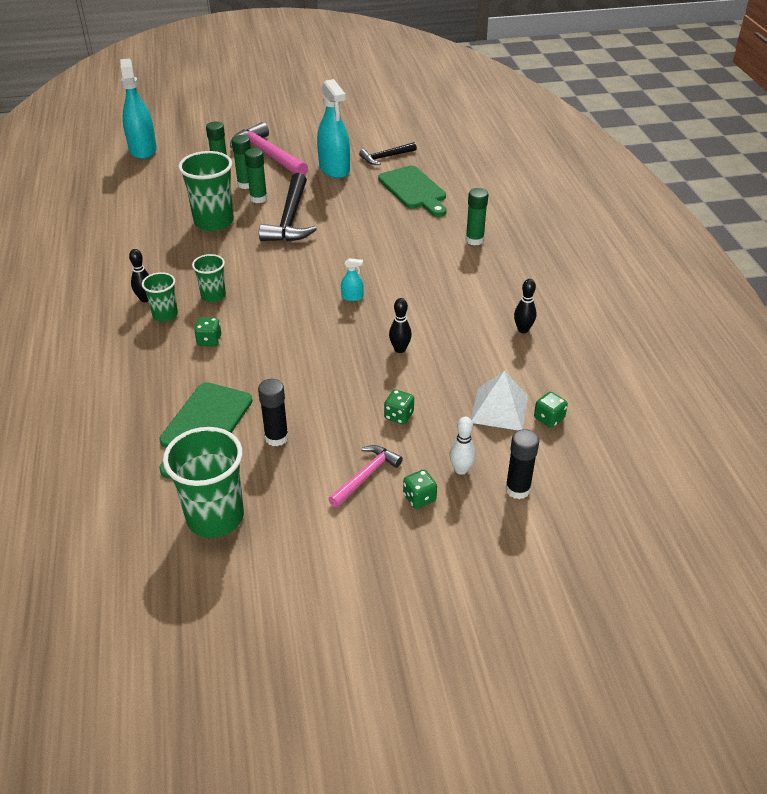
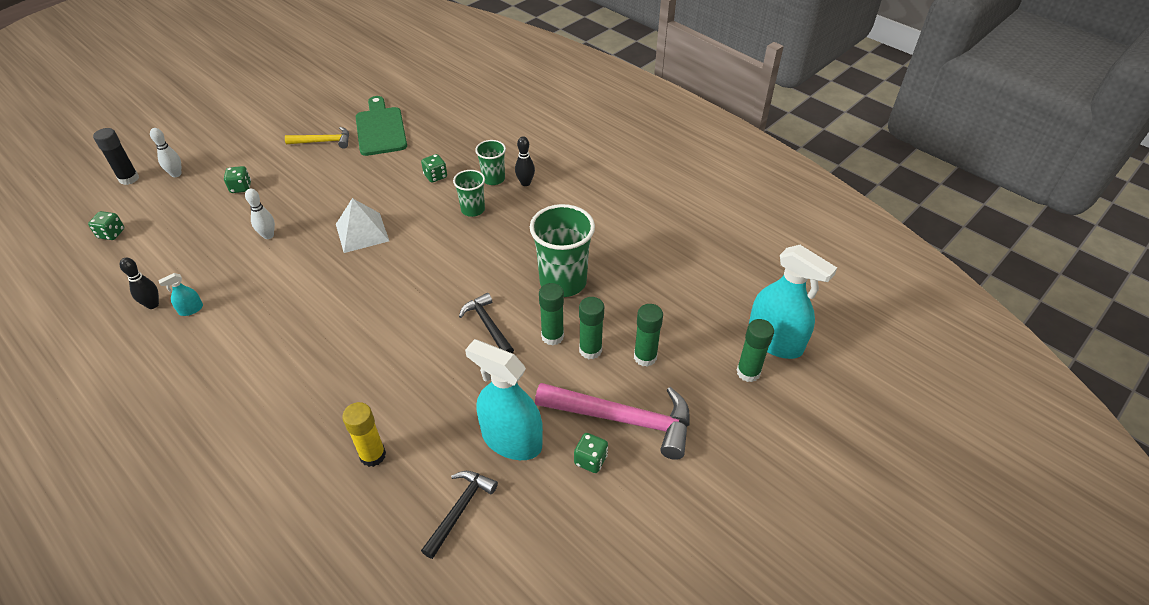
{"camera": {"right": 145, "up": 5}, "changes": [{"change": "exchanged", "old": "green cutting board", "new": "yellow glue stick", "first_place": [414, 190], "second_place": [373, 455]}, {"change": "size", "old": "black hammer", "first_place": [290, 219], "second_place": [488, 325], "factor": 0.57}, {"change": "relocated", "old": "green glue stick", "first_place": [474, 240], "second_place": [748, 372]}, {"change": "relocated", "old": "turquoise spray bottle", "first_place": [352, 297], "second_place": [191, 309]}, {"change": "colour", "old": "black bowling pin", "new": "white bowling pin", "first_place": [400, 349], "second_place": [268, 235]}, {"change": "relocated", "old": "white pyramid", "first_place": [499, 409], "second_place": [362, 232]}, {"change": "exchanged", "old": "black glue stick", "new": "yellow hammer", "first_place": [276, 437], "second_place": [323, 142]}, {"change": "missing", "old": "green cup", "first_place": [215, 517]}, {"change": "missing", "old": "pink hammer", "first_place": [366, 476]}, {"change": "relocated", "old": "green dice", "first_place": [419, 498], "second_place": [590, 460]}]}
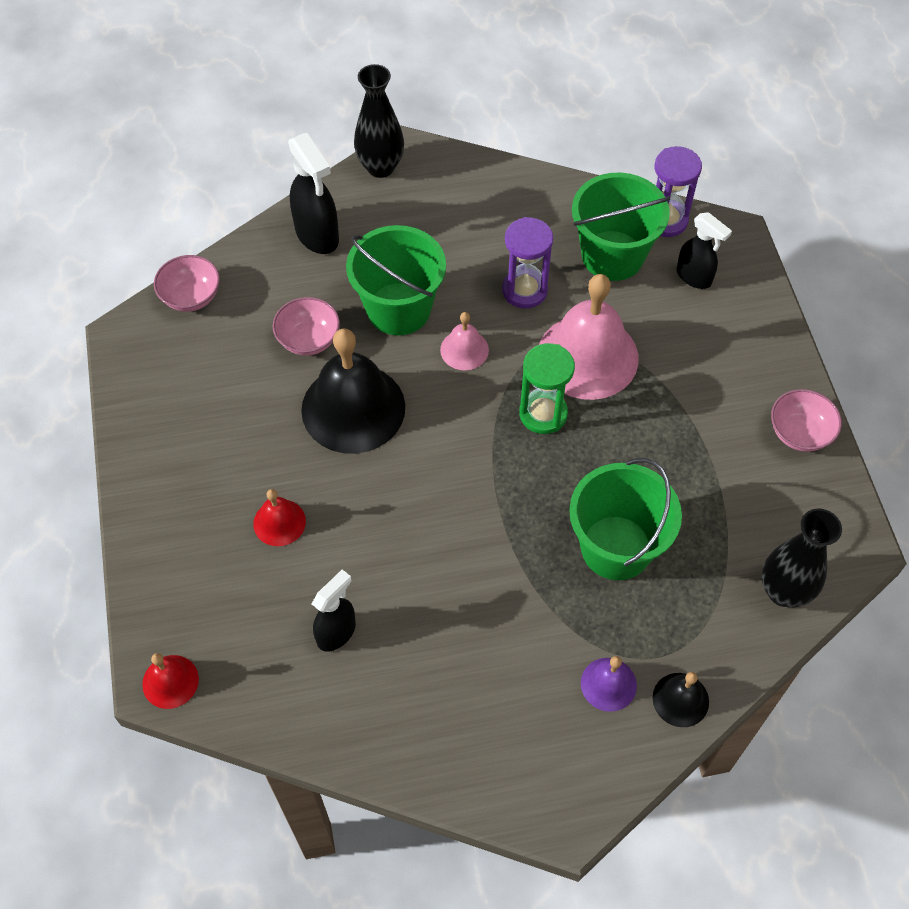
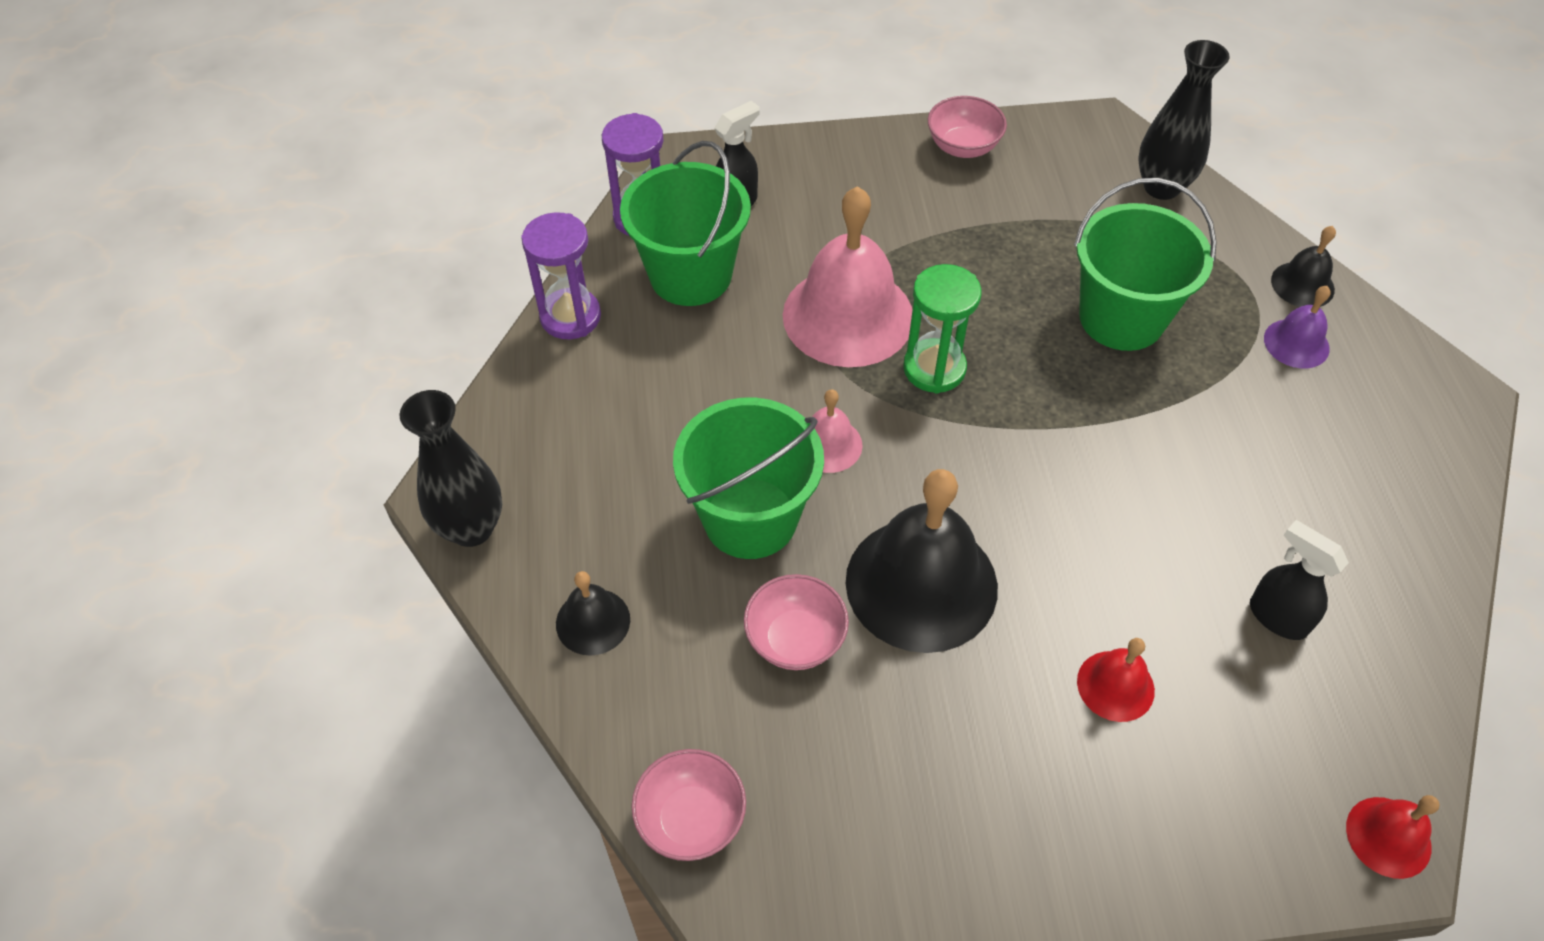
{"camera": {"right": -85, "up": -5}, "changes": [{"change": "exchanged", "old": "black spray bottle", "new": "black bell", "first_place": [317, 235], "second_place": [593, 621]}, {"change": "relocated", "old": "purple hourglass", "first_place": [524, 290], "second_place": [570, 317]}]}
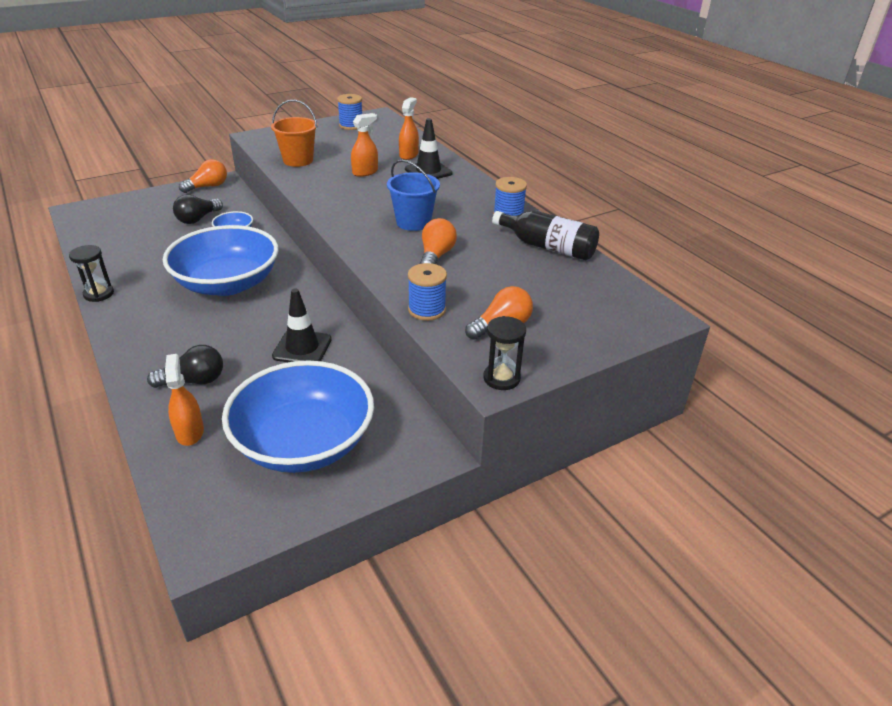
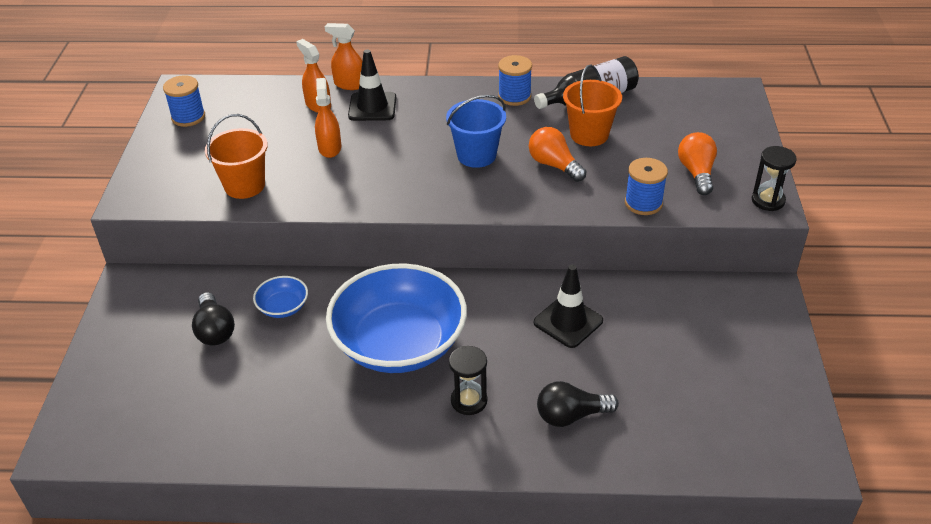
{"camera": {"right": -55, "up": 5}, "changes": [{"change": "missing", "old": "orange light bulb", "first_place": [208, 187]}, {"change": "relocated", "old": "black hourglass", "first_place": [99, 294], "second_place": [469, 401]}, {"change": "spun", "old": "black light bulb", "first_place": [194, 381], "second_place": [571, 415], "degrees": -120}, {"change": "relocated", "old": "orange spray bottle", "first_place": [190, 432], "second_place": [349, 84]}, {"change": "missing", "old": "blue bowl", "first_place": [304, 443]}, {"change": "appeared", "new": "orange bucket", "second_place": [589, 135]}]}
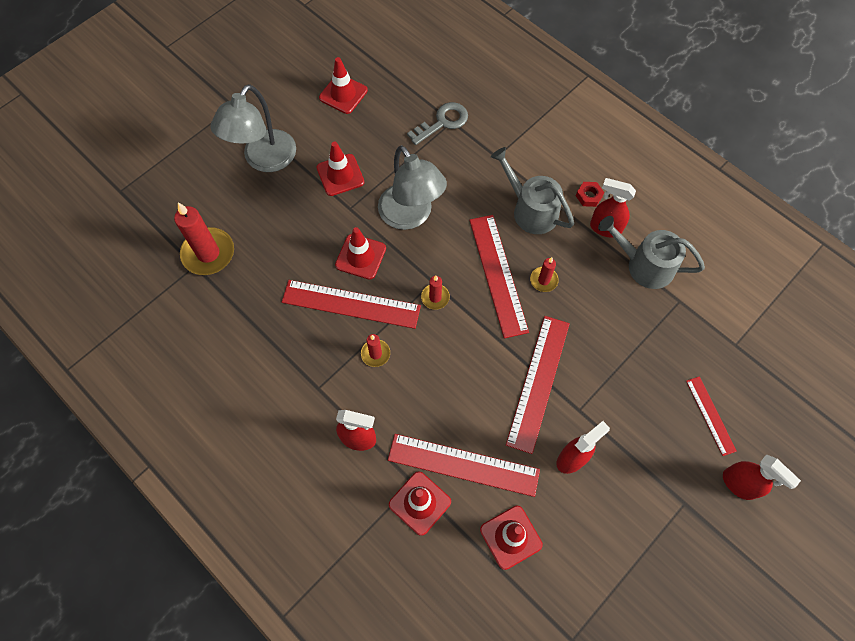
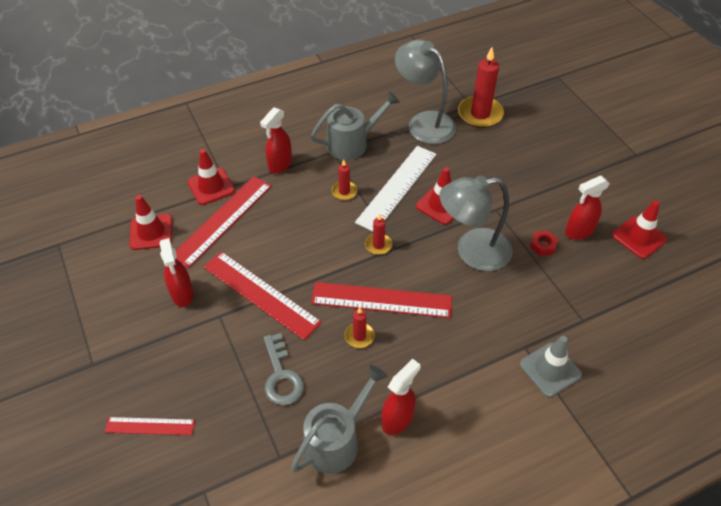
{"camera": {"right": 110, "up": -15}, "changes": [{"change": "relocated", "old": "grey lamp", "first_place": [264, 160], "second_place": [424, 122]}, {"change": "relocated", "old": "grey key", "first_place": [443, 122], "second_place": [281, 376]}, {"change": "missing", "old": "red traffic cone", "first_place": [340, 175]}, {"change": "relocated", "old": "grey watering can", "first_place": [531, 210], "second_place": [352, 143]}, {"change": "relocated", "old": "red nut", "first_place": [589, 196], "second_place": [543, 245]}, {"change": "colour", "old": "red ruler", "new": "white ruler", "first_place": [351, 304], "second_place": [397, 187]}, {"change": "relocated", "old": "red spray bottle", "first_place": [739, 484], "second_place": [578, 231]}, {"change": "appeared", "new": "grey traffic cone", "second_place": [550, 369]}]}
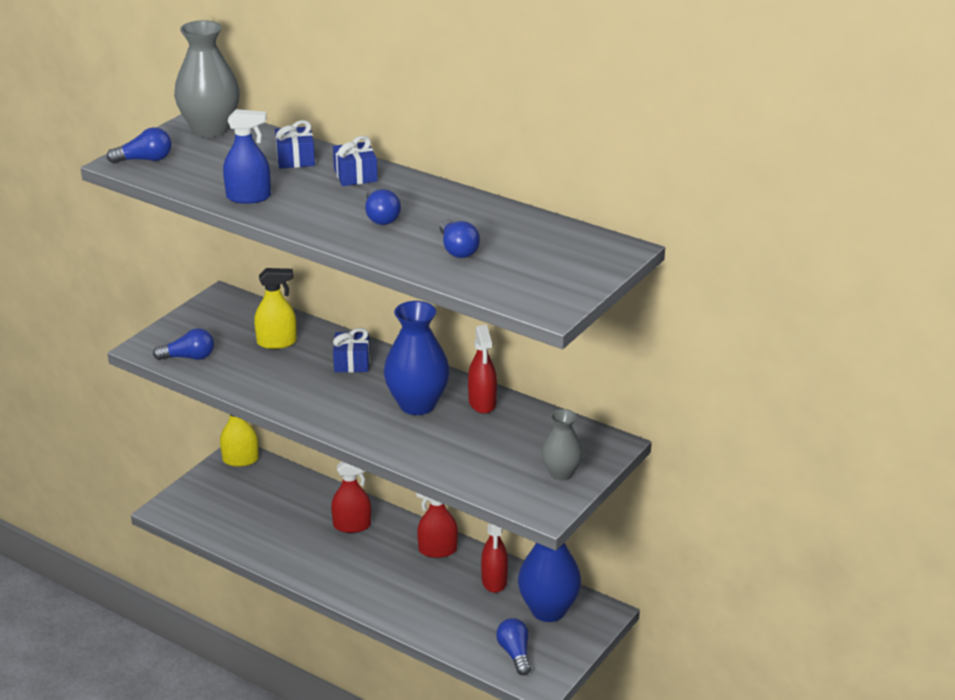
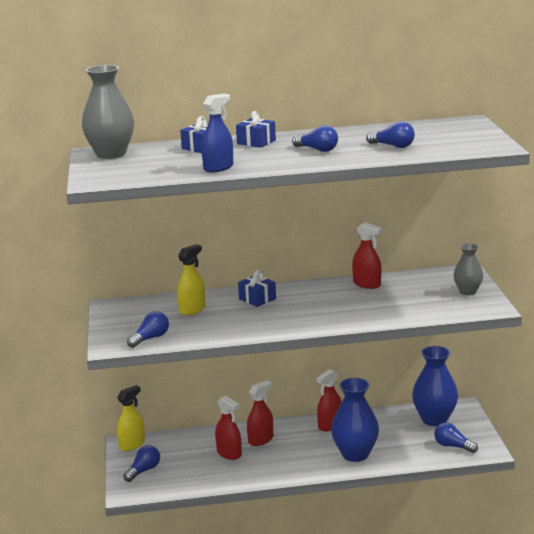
{"camera": {"right": -40, "up": -10}, "changes": [{"change": "relocated", "old": "blue light bulb", "first_place": [145, 160], "second_place": [143, 471]}, {"change": "relocated", "old": "blue vase", "first_place": [417, 404], "second_place": [355, 454]}, {"change": "relocated", "old": "red spray bottle", "first_place": [494, 581], "second_place": [229, 453]}]}
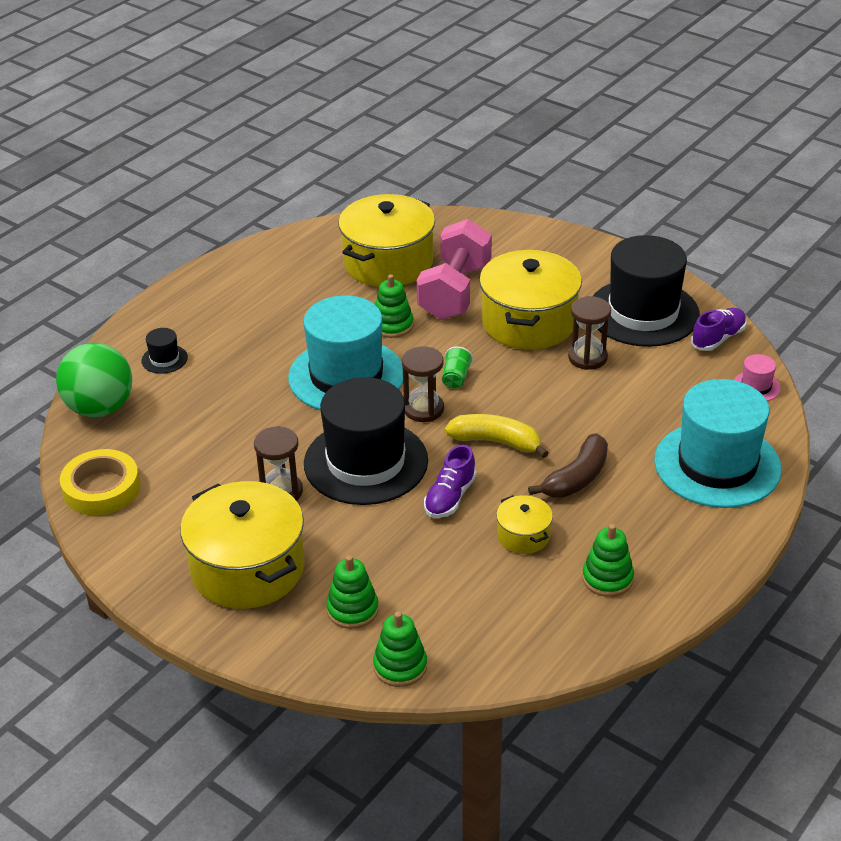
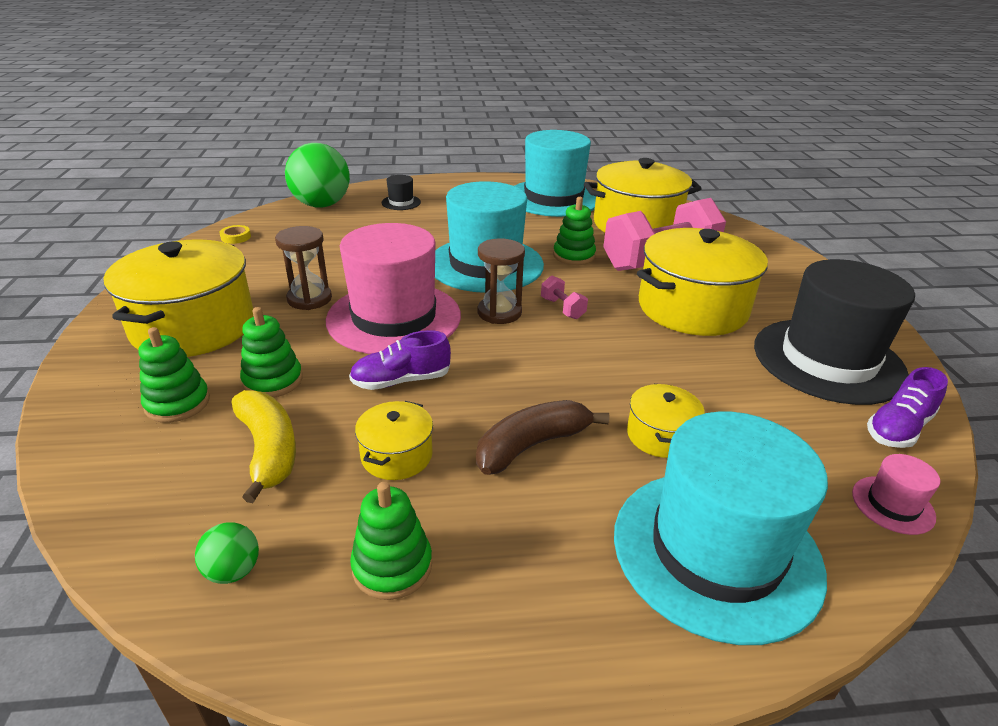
{"camera": {"right": 45, "up": -5}, "changes": [{"change": "missing", "old": "brown hourglass", "first_place": [587, 358]}, {"change": "spun", "old": "purple shoe", "first_place": [718, 338], "second_place": [898, 428], "degrees": 135}, {"change": "exchanged", "old": "green cup", "new": "pink dumbbell", "first_place": [456, 378], "second_place": [562, 308]}, {"change": "colour", "old": "black hat", "new": "pink hat", "first_place": [366, 462], "second_place": [394, 317]}, {"change": "relocated", "old": "yellow banana", "first_place": [497, 442], "second_place": [268, 450]}, {"change": "spun", "old": "brown banana", "first_place": [576, 478], "second_place": [532, 445], "degrees": 150}, {"change": "size", "old": "yellow tape", "first_place": [101, 488], "second_place": [236, 237], "factor": 0.43}, {"change": "relocated", "old": "green stacking toy", "first_place": [400, 666], "second_place": [273, 380]}, {"change": "appeared", "new": "turquoise hat", "second_place": [553, 198]}, {"change": "appeared", "new": "yellow pot", "second_place": [660, 435]}, {"change": "appeared", "new": "green ball", "second_place": [233, 571]}]}
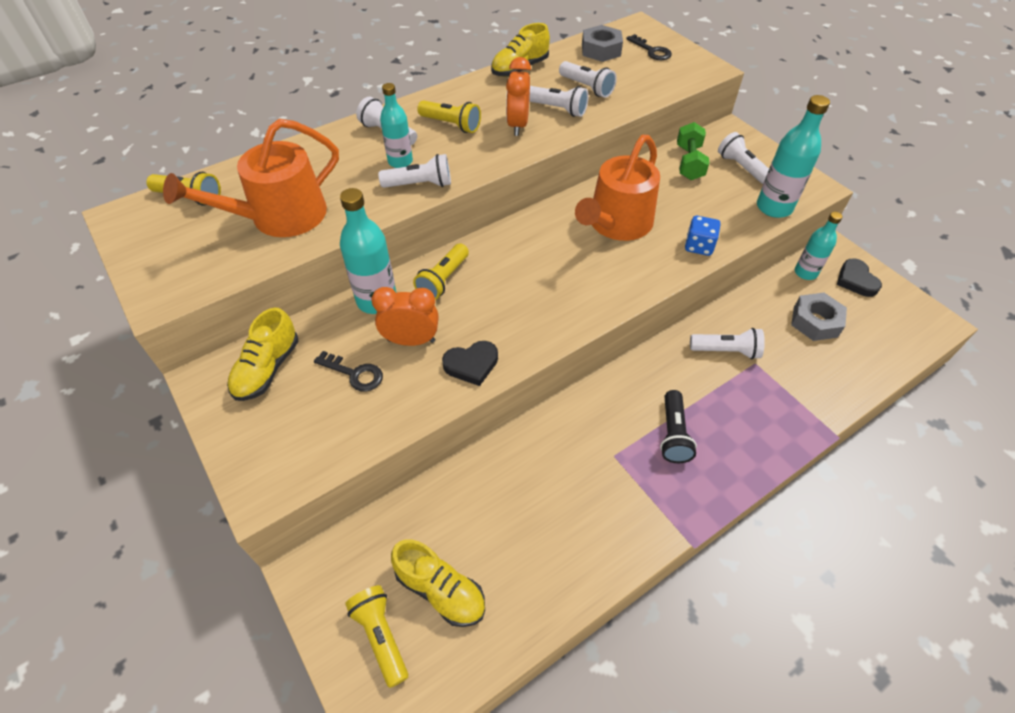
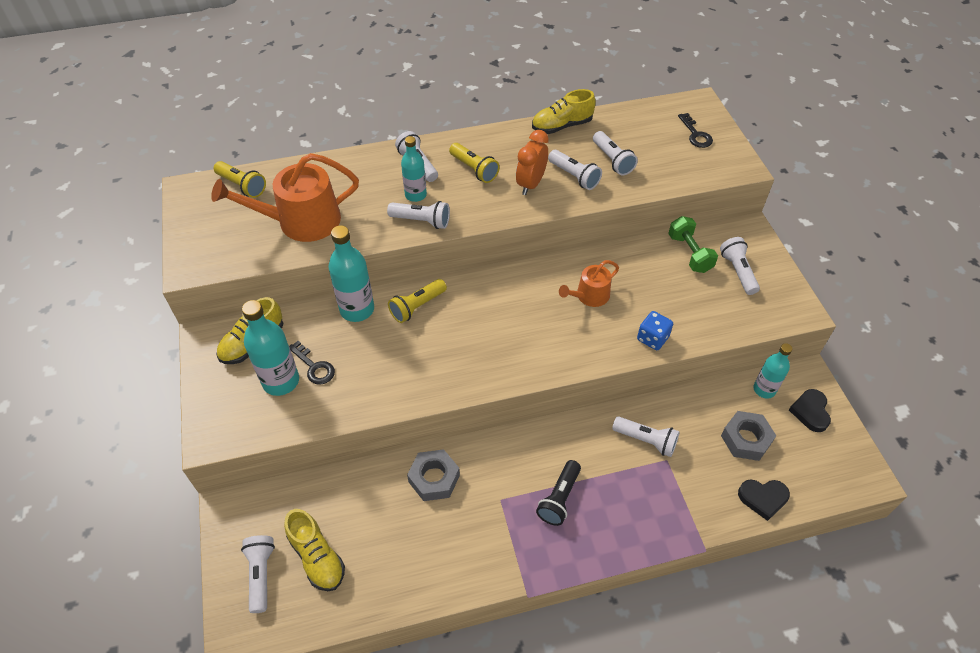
{"camera": {"right": 20, "up": 0}, "changes": [{"change": "relocated", "old": "grey nut", "first_place": [601, 50], "second_place": [434, 478]}, {"change": "relocated", "old": "turquoise bottle", "first_place": [774, 207], "second_place": [281, 381]}, {"change": "spun", "old": "green dumbbell", "first_place": [689, 163], "second_place": [689, 253], "degrees": -45}, {"change": "size", "old": "orange watering can", "first_place": [616, 224], "second_place": [589, 296], "factor": 0.55}, {"change": "missing", "old": "orange clock", "first_place": [411, 340]}, {"change": "relocated", "old": "black heart", "first_place": [471, 364], "second_place": [763, 498]}, {"change": "colour", "old": "yellow flashlight", "new": "white flashlight", "first_place": [381, 636], "second_place": [261, 575]}]}
